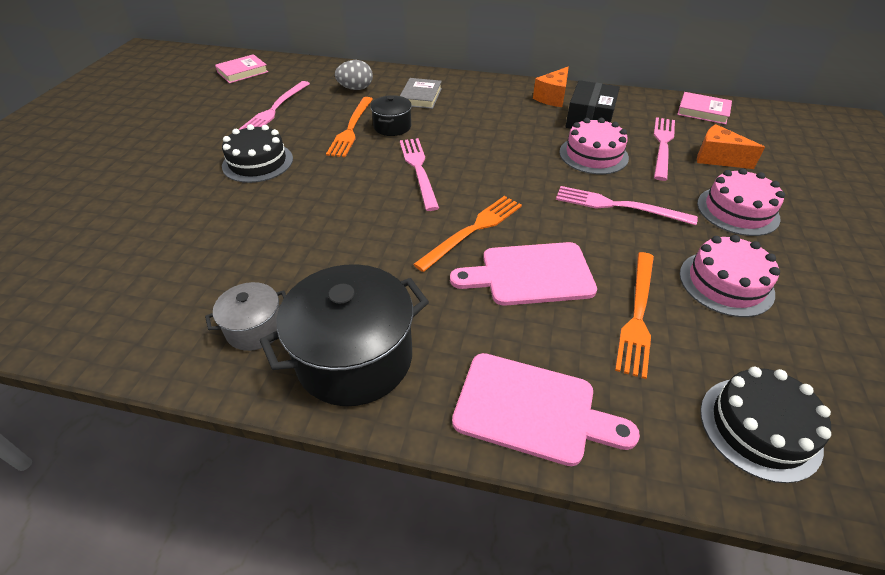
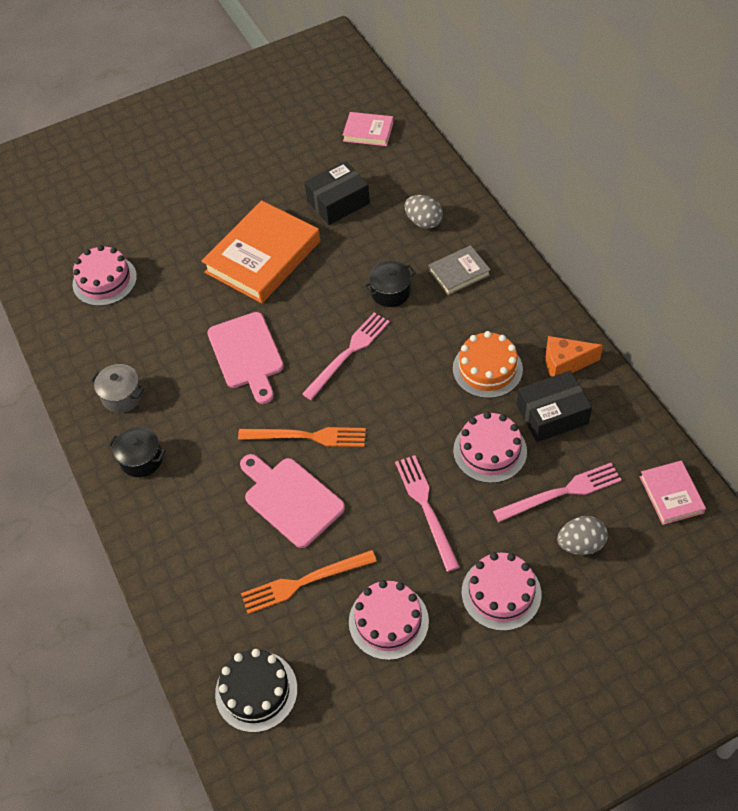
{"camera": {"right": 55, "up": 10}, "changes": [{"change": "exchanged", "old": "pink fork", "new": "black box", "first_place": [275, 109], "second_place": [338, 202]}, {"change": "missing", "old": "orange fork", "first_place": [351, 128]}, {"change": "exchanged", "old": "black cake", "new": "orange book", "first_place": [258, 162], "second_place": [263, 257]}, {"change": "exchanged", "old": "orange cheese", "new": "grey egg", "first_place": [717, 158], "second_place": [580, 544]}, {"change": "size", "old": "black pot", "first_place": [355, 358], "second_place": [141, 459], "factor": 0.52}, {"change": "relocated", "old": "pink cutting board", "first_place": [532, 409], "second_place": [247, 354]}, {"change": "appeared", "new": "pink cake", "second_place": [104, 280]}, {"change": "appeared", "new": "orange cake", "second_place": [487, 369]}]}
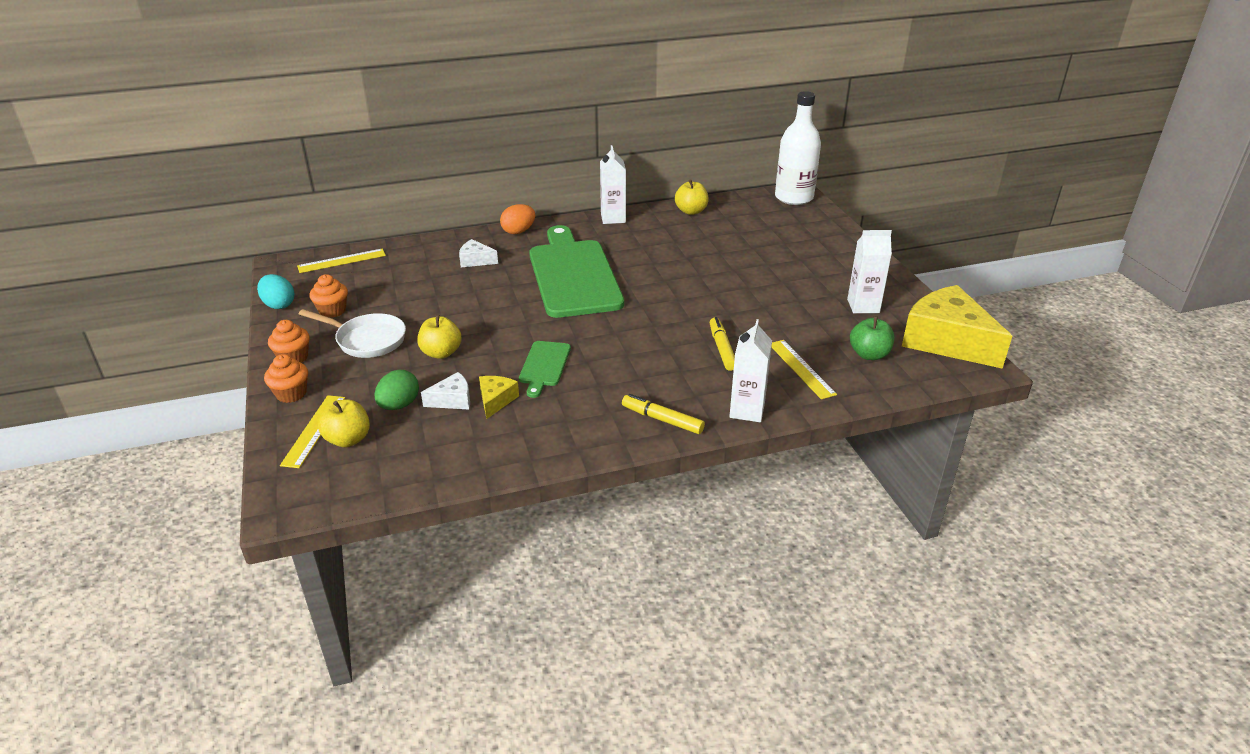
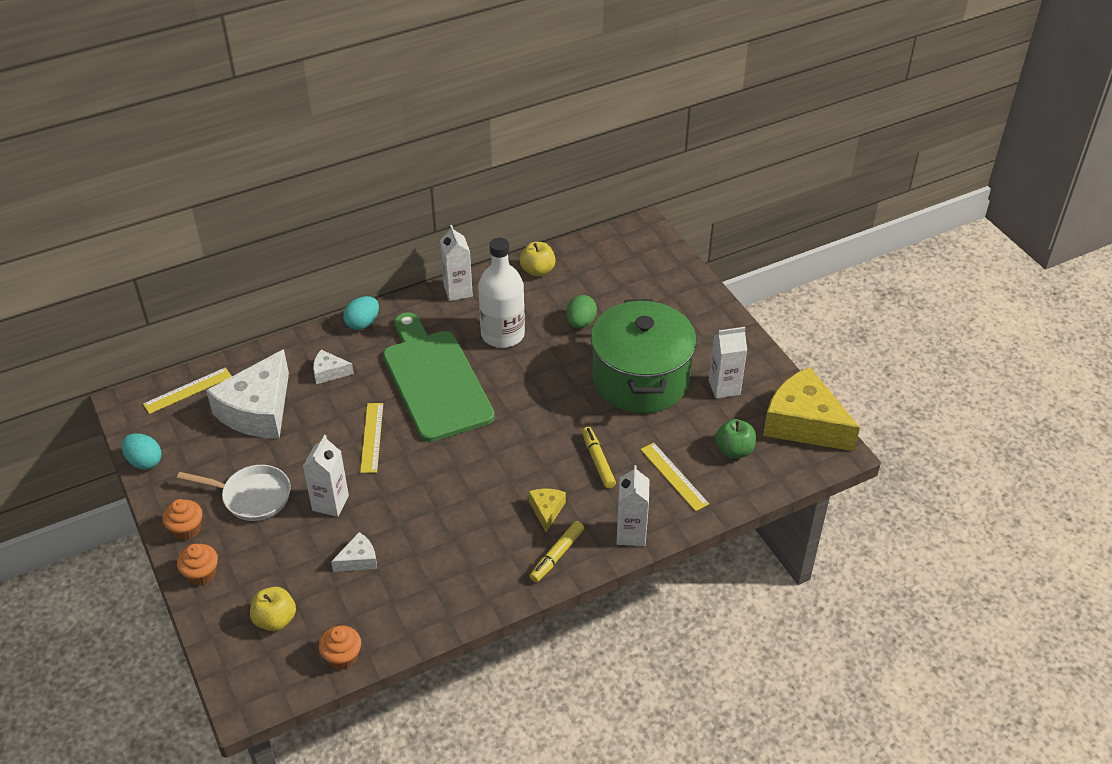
{"camera": {"right": -10, "up": 10}, "changes": [{"change": "relocated", "old": "white bottle", "first_place": [794, 197], "second_place": [502, 334]}, {"change": "colour", "old": "orange egg", "new": "turquoise egg", "first_place": [518, 231], "second_place": [362, 323]}, {"change": "relocated", "old": "orange cupcake", "first_place": [332, 311], "second_place": [342, 657]}, {"change": "exchanged", "old": "yellow apple", "new": "white carton", "first_place": [441, 353], "second_place": [330, 503]}, {"change": "missing", "old": "green cutting board", "first_place": [544, 366]}, {"change": "relocated", "old": "green egg", "first_place": [399, 405], "second_place": [581, 323]}, {"change": "relocated", "old": "yellow cheese", "first_place": [496, 400], "second_place": [546, 510]}, {"change": "spun", "old": "yellow marker", "first_place": [662, 419], "second_place": [557, 555], "degrees": -75}, {"change": "relocated", "old": "yellow ruler", "first_place": [314, 430], "second_place": [372, 437]}, {"change": "appeared", "new": "green pot", "second_place": [640, 379]}, {"change": "appeared", "new": "white cheese", "second_place": [258, 410]}]}
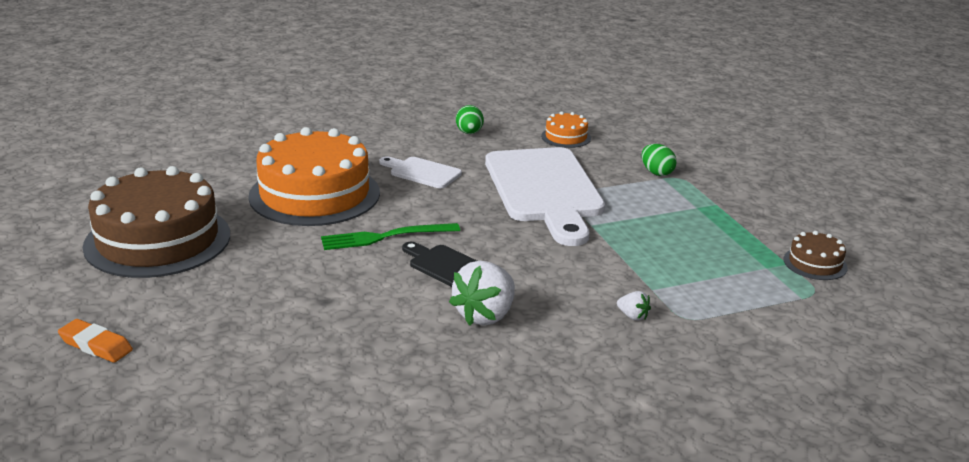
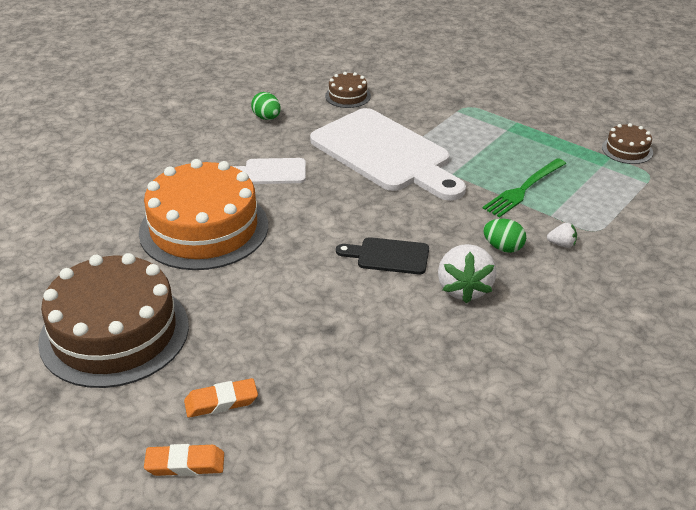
{"camera": {"right": -30, "up": 10}, "changes": [{"change": "colour", "old": "orange cake", "new": "brown cake", "first_place": [566, 137], "second_place": [348, 96]}, {"change": "relocated", "old": "green egg", "first_place": [656, 173], "second_place": [503, 248]}, {"change": "relocated", "old": "green fork", "first_place": [384, 237], "second_place": [523, 190]}, {"change": "appeared", "new": "orange eraser", "second_place": [221, 401]}]}
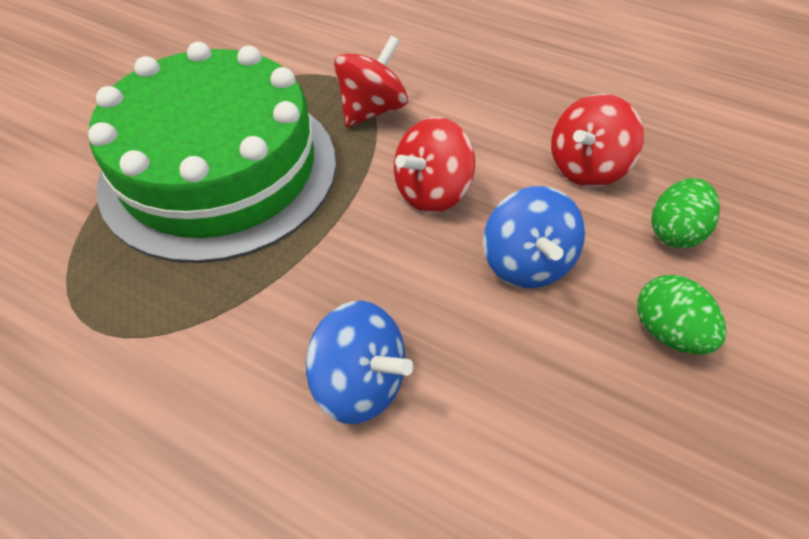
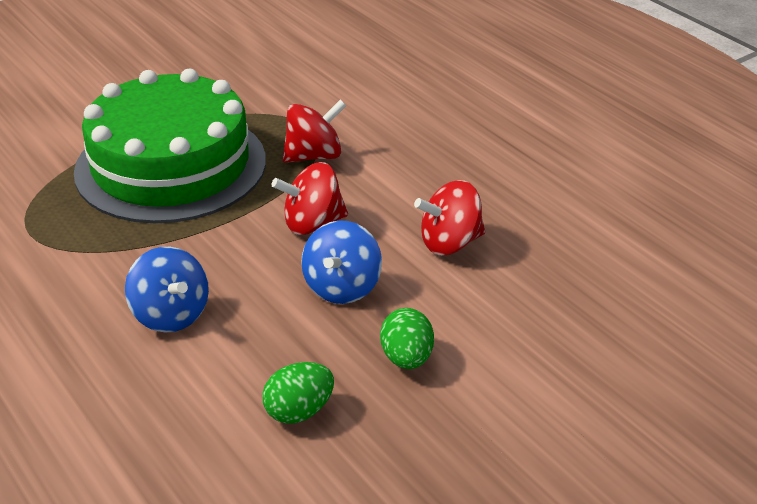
{"camera": {"right": 25, "up": -15}, "changes": [{"change": "relocated", "old": "green egg", "first_place": [674, 232], "second_place": [299, 411]}]}
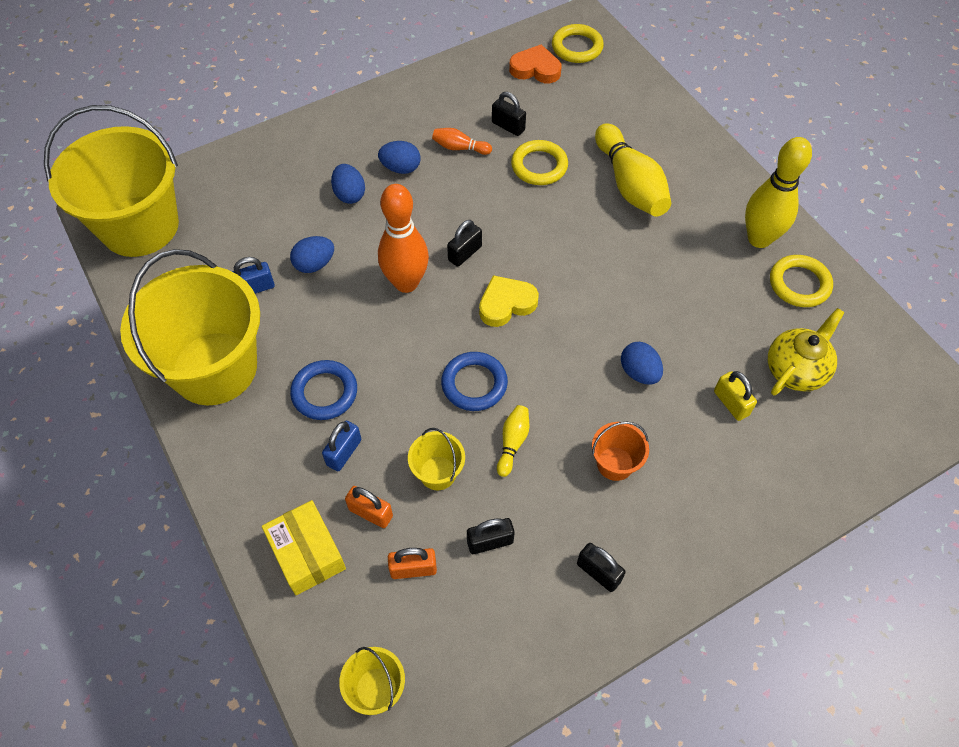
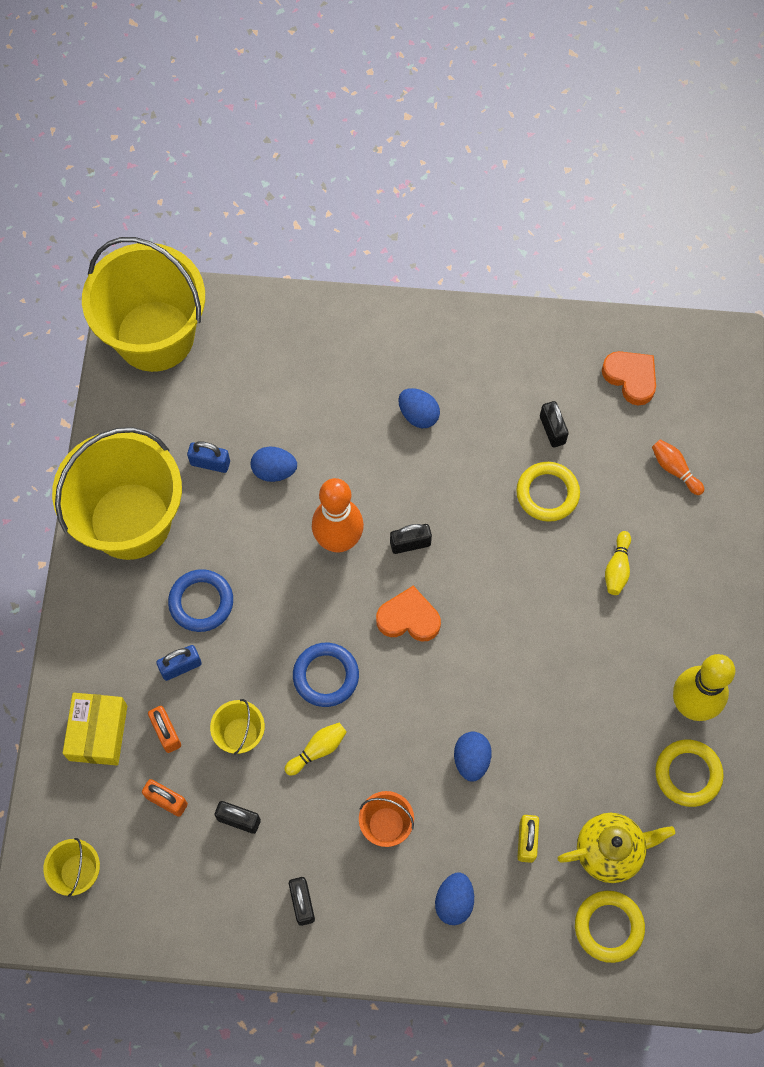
{"camera": {"right": 35, "up": 10}, "changes": [{"change": "relocated", "old": "yellow ring", "first_place": [577, 47], "second_place": [608, 927]}, {"change": "size", "old": "yellow bowling pin", "first_place": [630, 184], "second_place": [617, 568], "factor": 0.48}, {"change": "relocated", "old": "orange bowling pin", "first_place": [459, 148], "second_place": [674, 469]}, {"change": "relocated", "old": "blue egg", "first_place": [349, 194], "second_place": [454, 901]}, {"change": "colour", "old": "yellow heart", "new": "orange heart", "first_place": [506, 304], "second_place": [408, 618]}]}
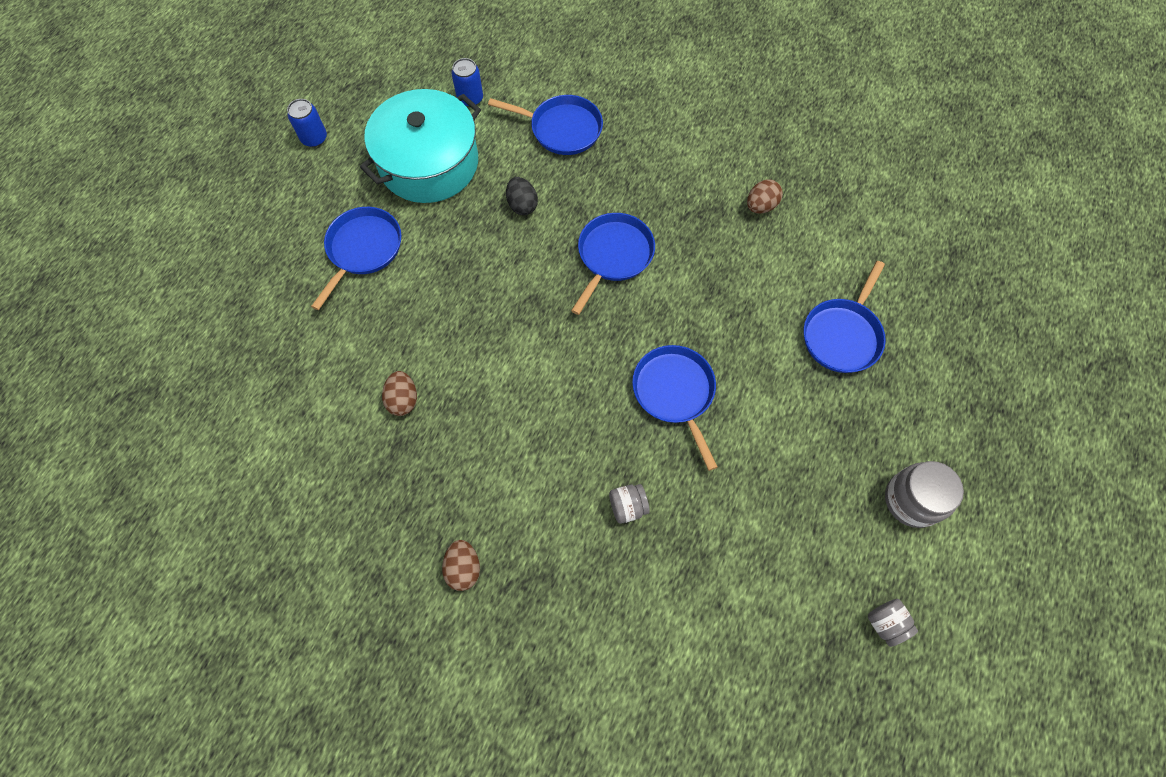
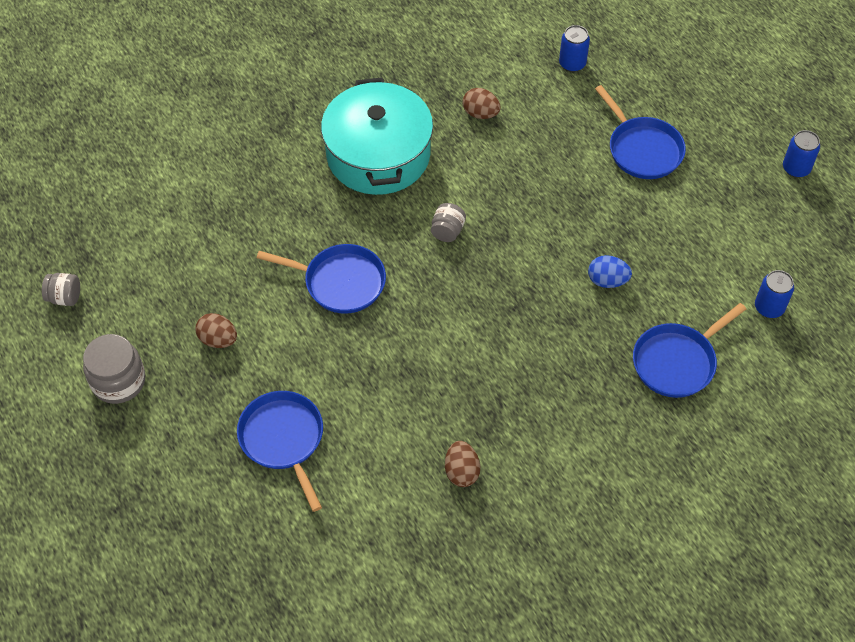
{"camera": {"right": 125, "up": -10}, "changes": [{"change": "relocated", "old": "turquoise pot", "first_place": [429, 163], "second_place": [378, 155]}, {"change": "colour", "old": "black egg", "new": "blue egg", "first_place": [522, 205], "second_place": [607, 281]}, {"change": "missing", "old": "blue pan", "first_place": [613, 255]}, {"change": "relocated", "old": "grey jar", "first_place": [627, 507], "second_place": [447, 231]}, {"change": "relocated", "old": "brown egg", "first_place": [463, 568], "second_place": [218, 339]}, {"change": "appeared", "new": "blue can", "second_place": [572, 63]}]}
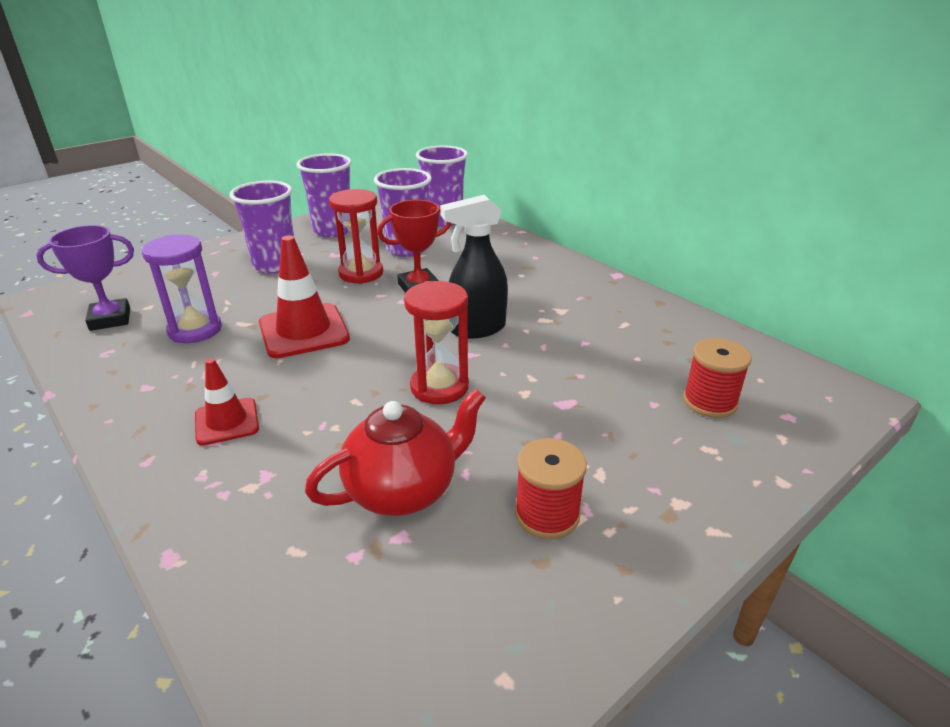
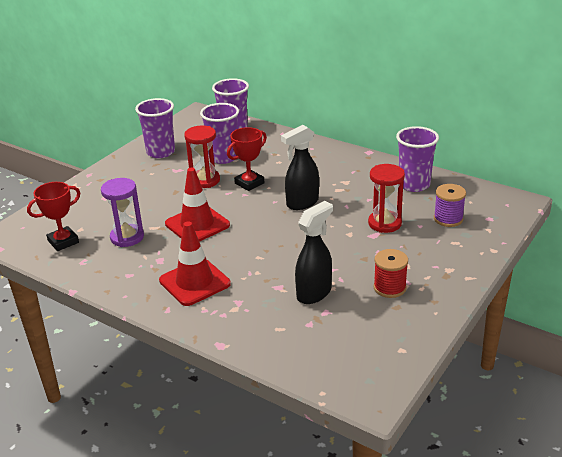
{"camera": {"right": -15, "up": 0}, "changes": [{"change": "relocated", "old": "purple cup", "first_place": [275, 265], "second_place": [414, 185]}, {"change": "colour", "old": "purple trophy", "new": "red trophy", "first_place": [110, 319], "second_place": [63, 242]}, {"change": "relocated", "old": "red hourglass", "first_place": [439, 387], "second_place": [384, 223]}, {"change": "colour", "old": "red spool", "new": "purple spool", "first_place": [709, 402], "second_place": [448, 219]}, {"change": "size", "old": "red traffic cone", "first_place": [227, 421], "second_place": [194, 282], "factor": 1.65}, {"change": "exchanged", "old": "red teapot", "new": "black spray bottle", "first_place": [403, 490], "second_place": [314, 293]}]}
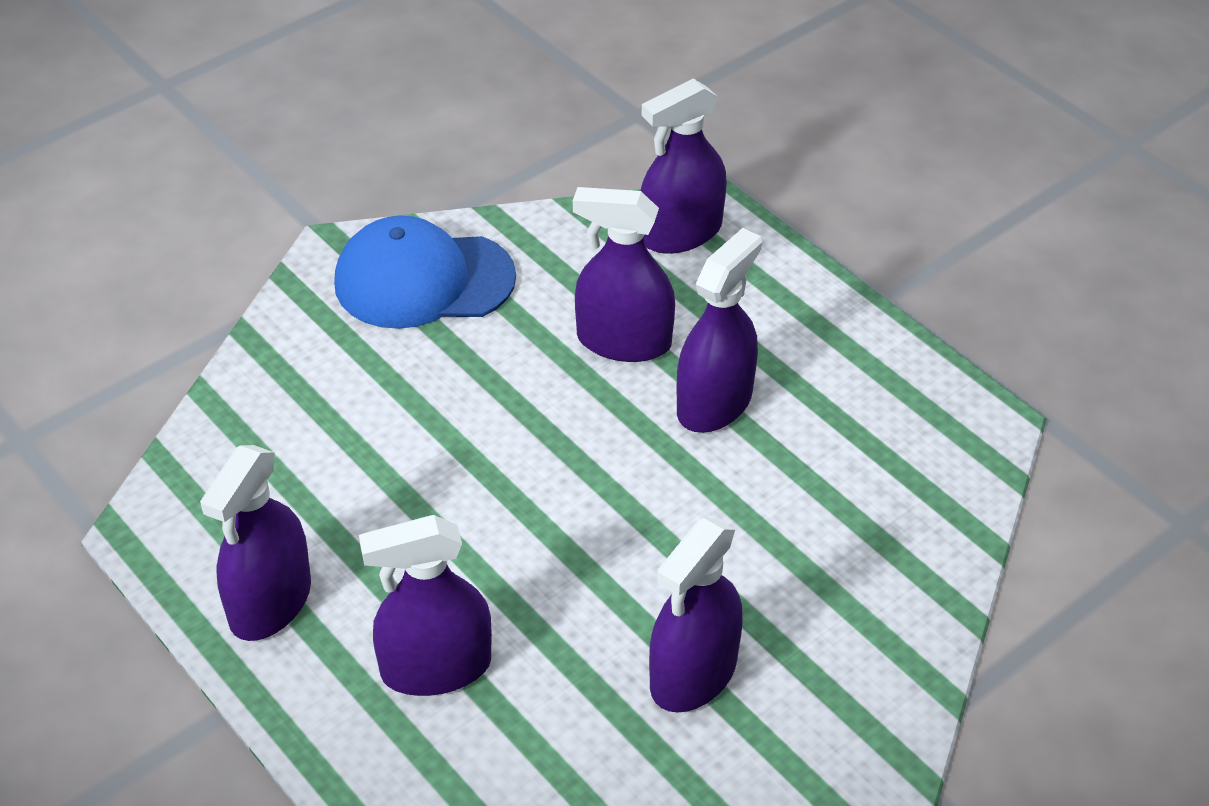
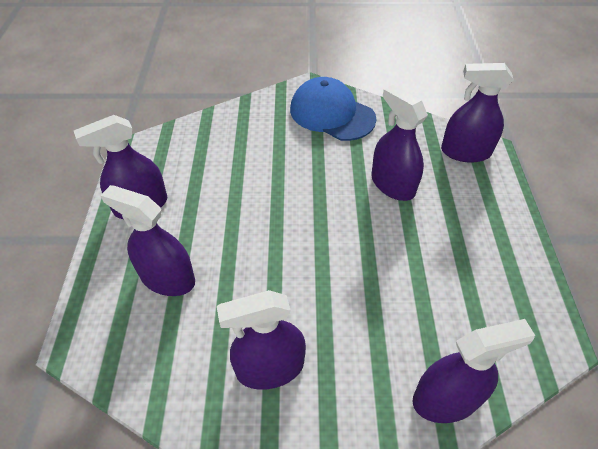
{"camera": {"right": 40, "up": 5}, "changes": [{"change": "relocated", "old": "purple spray bottle", "first_place": [714, 403], "second_place": [446, 399]}]}
